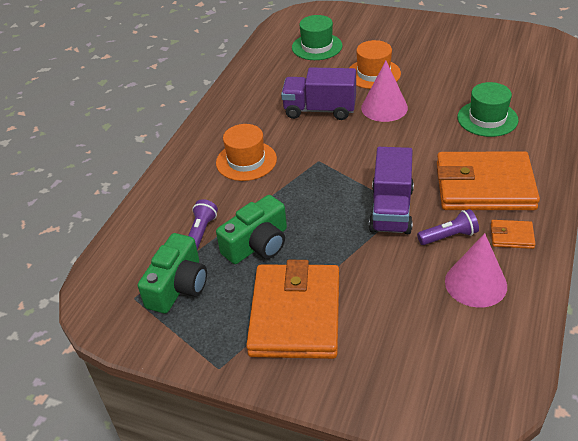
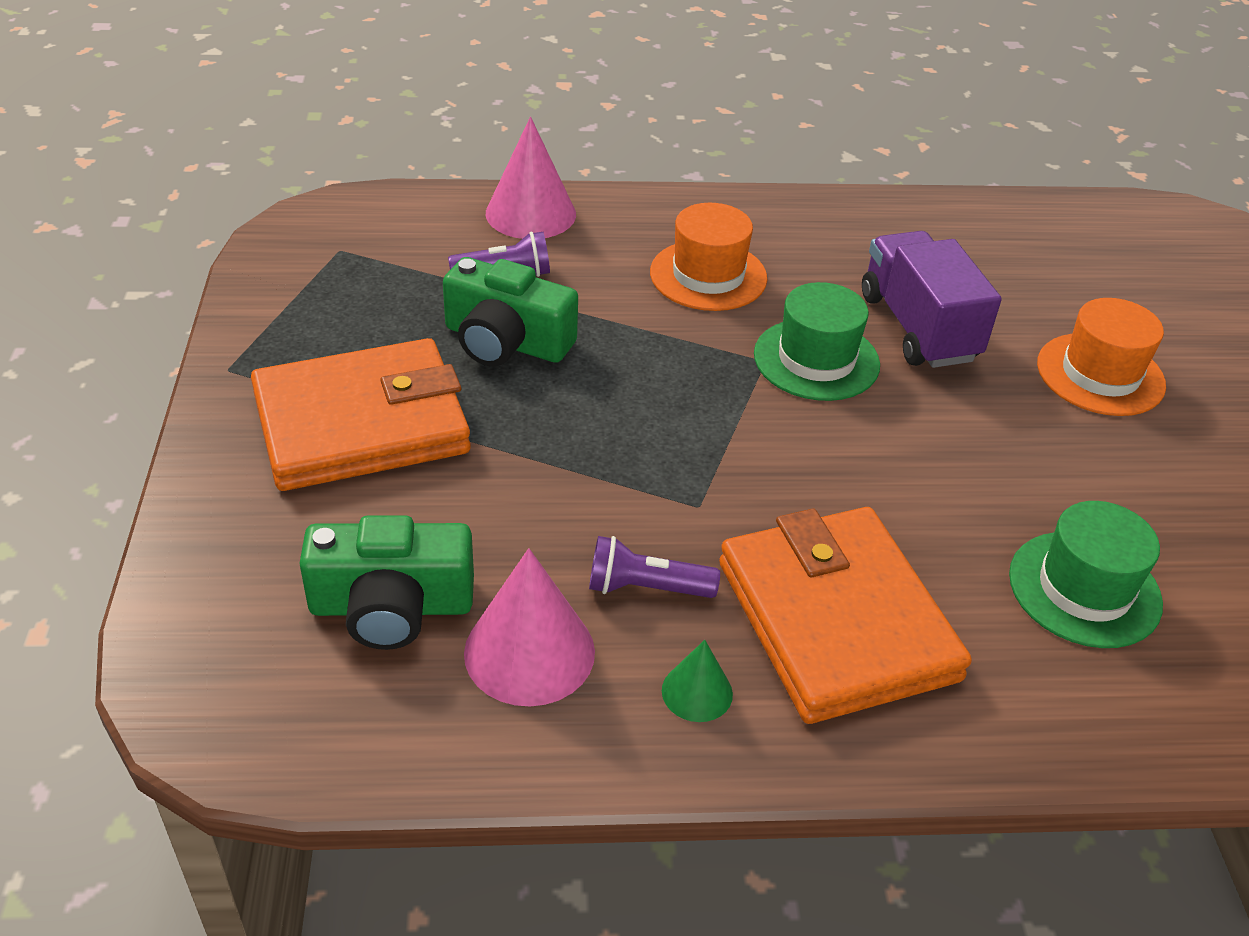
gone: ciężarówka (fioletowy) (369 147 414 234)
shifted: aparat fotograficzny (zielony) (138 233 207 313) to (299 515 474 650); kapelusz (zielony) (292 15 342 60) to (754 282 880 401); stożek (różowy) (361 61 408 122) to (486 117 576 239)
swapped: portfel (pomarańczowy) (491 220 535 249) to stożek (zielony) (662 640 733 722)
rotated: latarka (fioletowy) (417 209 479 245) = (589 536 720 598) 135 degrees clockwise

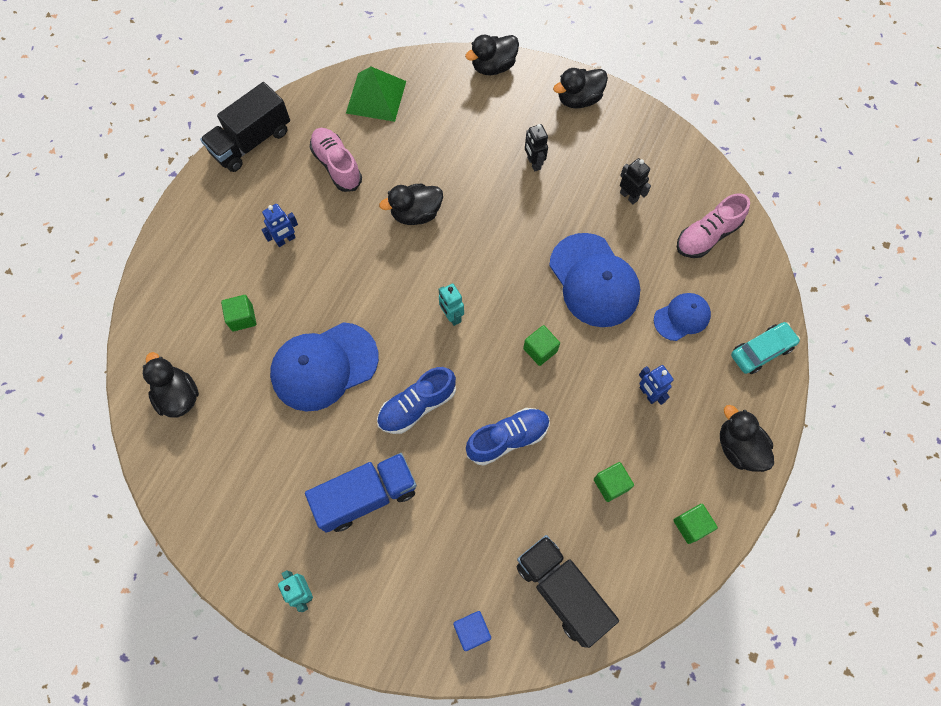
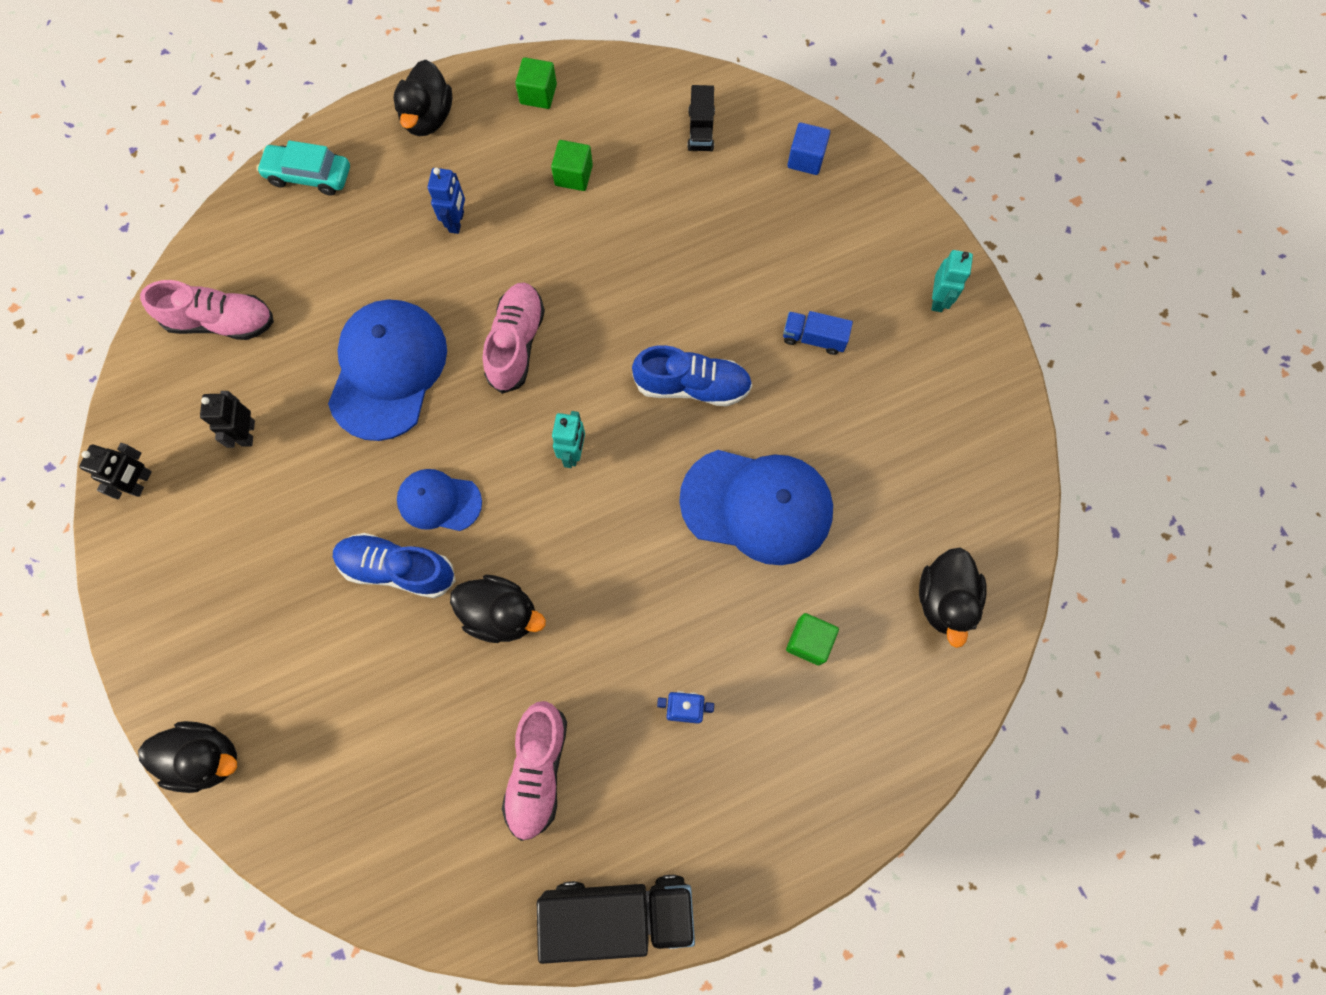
gone: piramida (zielony) (346 67 406 122); kaczka (czarny) (553 68 608 109)
shifted: but (niebieski) (466 408 550 466) to (333 533 456 598); robot (czarny) (525 124 548 171) to (79 443 152 499); czapka (niebieski) (654 293 711 341) to (397 469 482 531)
swapped: sześcian (zielony) (523 325 560 366) to but (różowy) (483 283 545 394)
scaled: ciężarówka (niebieski) (305 453 417 533) = (783 311 853 355) x0.51; ciężarówka (czarny) (517 535 619 648) = (687 85 715 152) x0.51

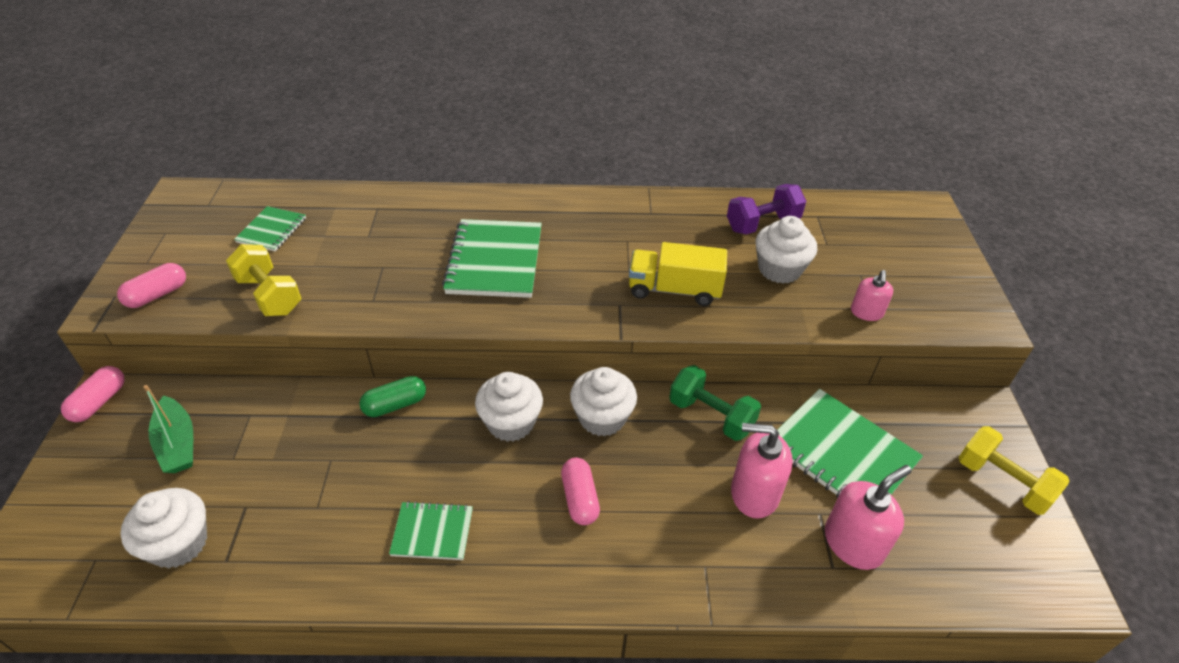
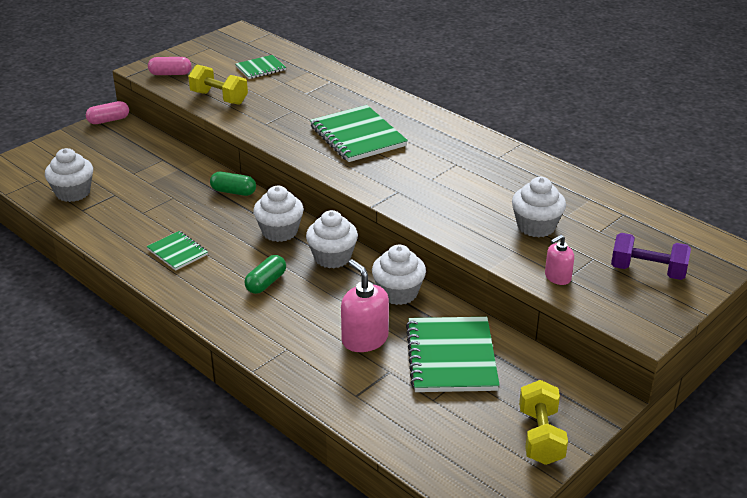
gone: łódka (zielony) (144 385 193 473); ciężarówka (żółty) (629 242 727 306); dozownik mydła (różowy) (825 465 912 570)
shifted: hantel (fioletowy) (727 184 806 234) to (611 233 691 280)
swapped: hantel (zielony) (669 365 761 441) to muffinka (biały) (372 244 426 305)
repainted: kapsułka (różowy) (561 458 600 525) to kapsułka (zielony) (244 255 286 294)
rotated: hantel (żółty) (226 244 302 316) = (188 65 248 105) 60 degrees counterclockwise; zeszyt (zielony) (442 219 542 298) = (310 105 408 162) 75 degrees counterclockwise

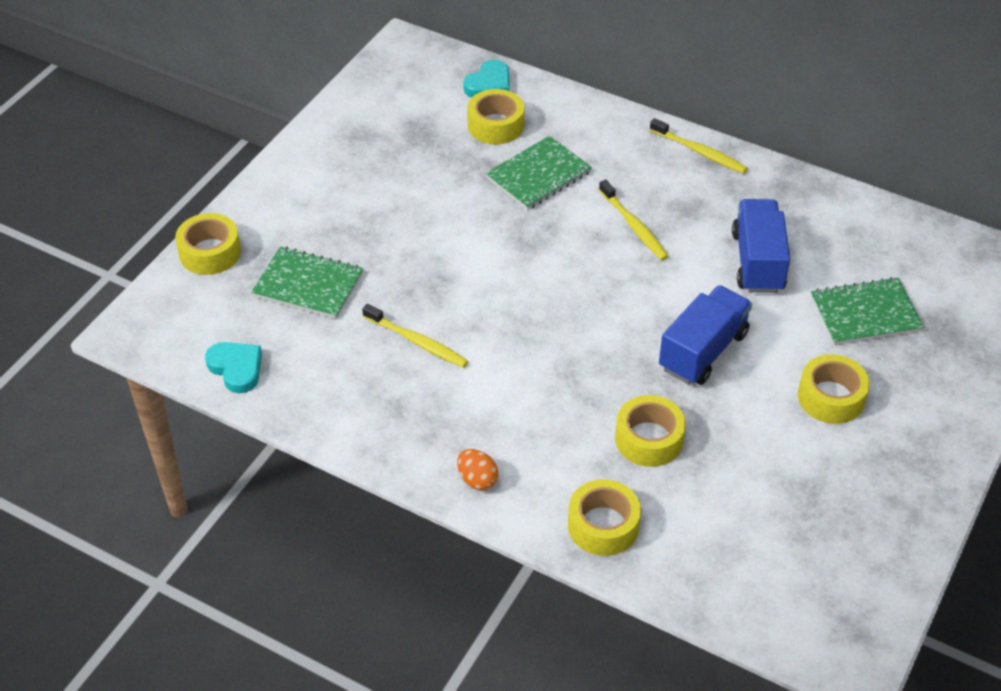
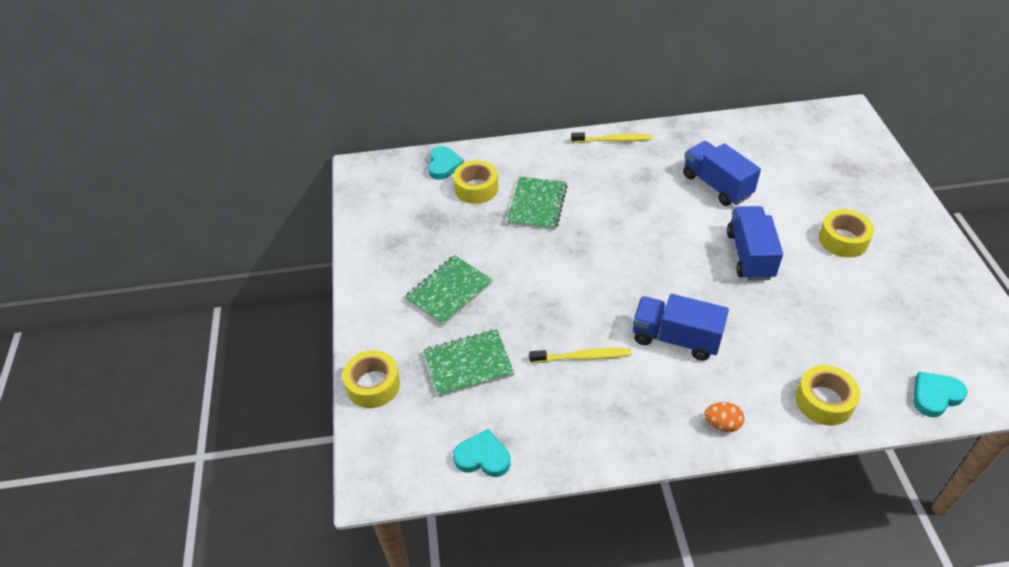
gone: szczoteczka do zębów (żółty) (599 179 669 260); taśma klejąca (żółty) (615 395 686 467)
new: ciężarówka (niebieski) (633 294 729 361); serce (turkusowy) (913 372 968 417)
shifted: zeszyt (zielony) (811 277 924 345) to (404 255 493 326)

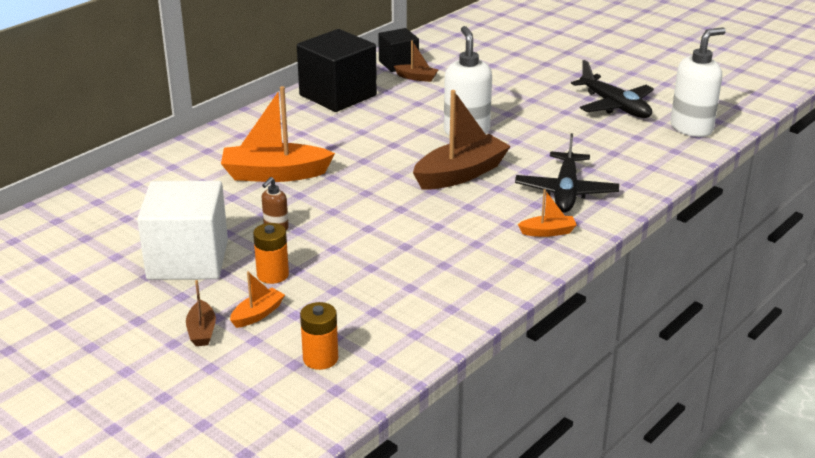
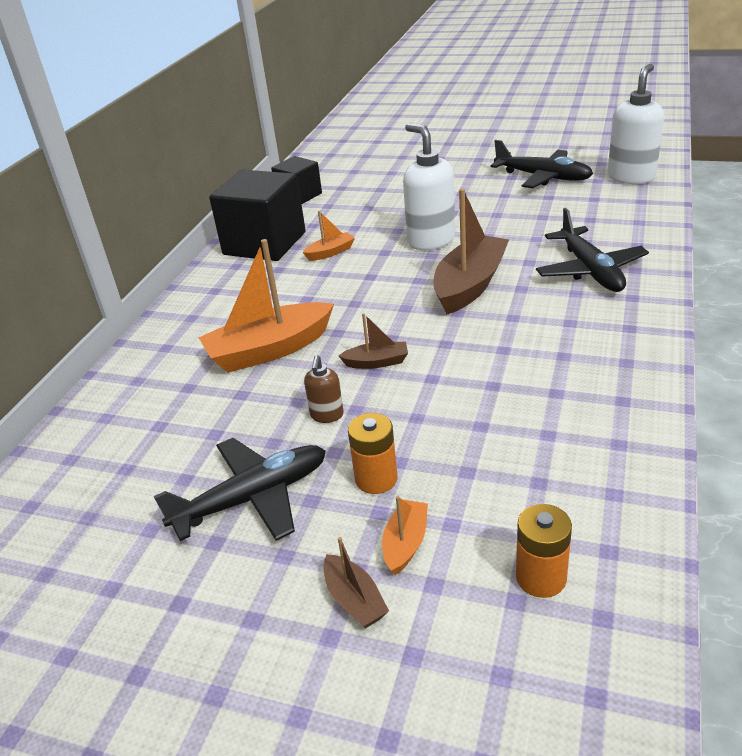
shifted: łódka (brązowy) (394 40 439 82) to (339 313 408 369); łódka (pomarańczowy) (518 189 577 237) to (303 211 355 261)
swapped: sześcian (biały) (137 181 228 280) to samolot (czarny) (153 438 326 541)

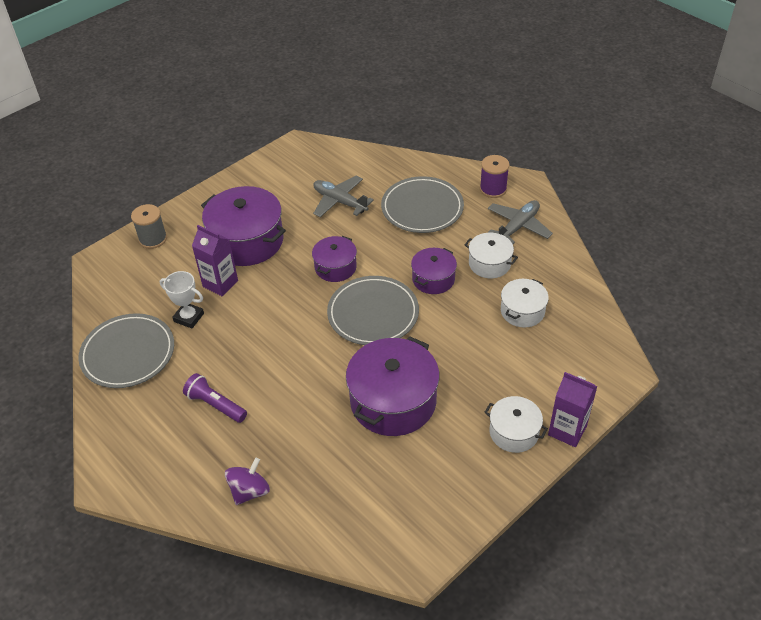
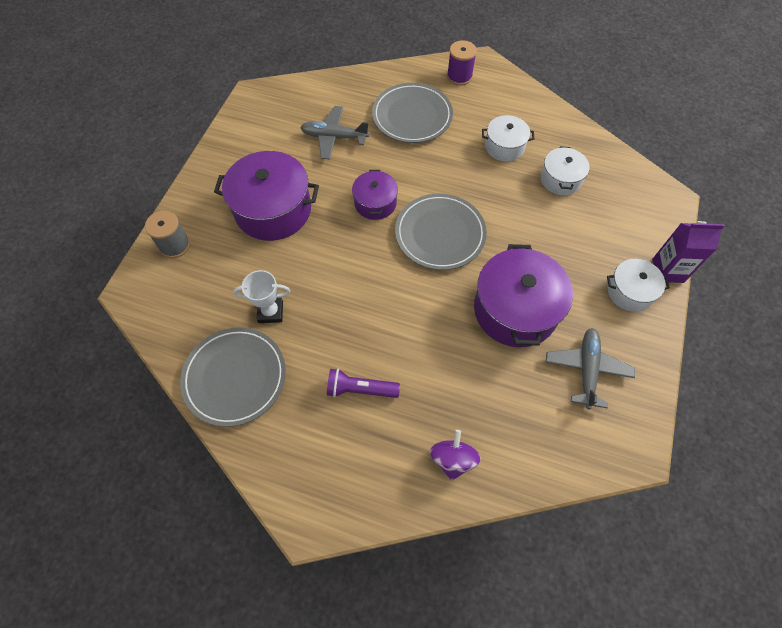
gone: karton mleka (fioletowy) (192 225 238 296); garnek (fioletowy) (411 248 457 294)
shifted: samolot (szary) (488 200 553 244) to (546 328 635 409)

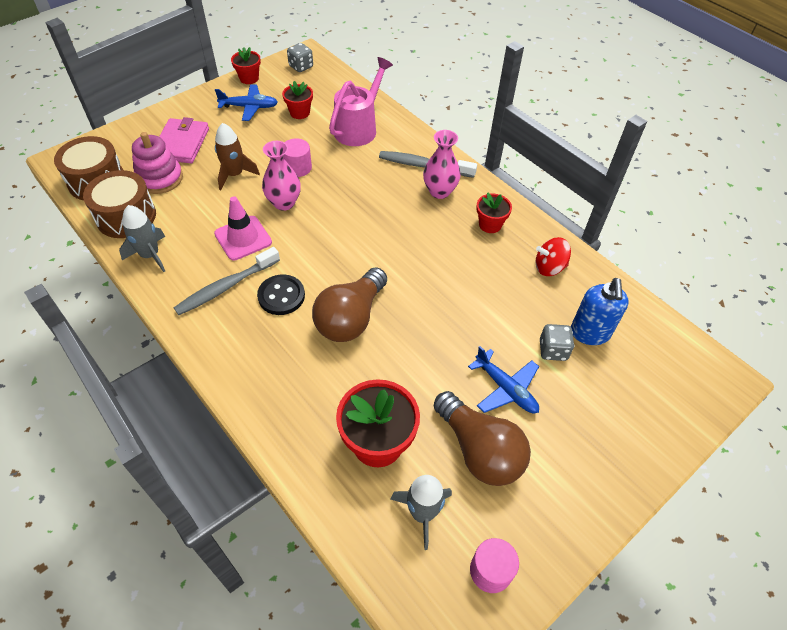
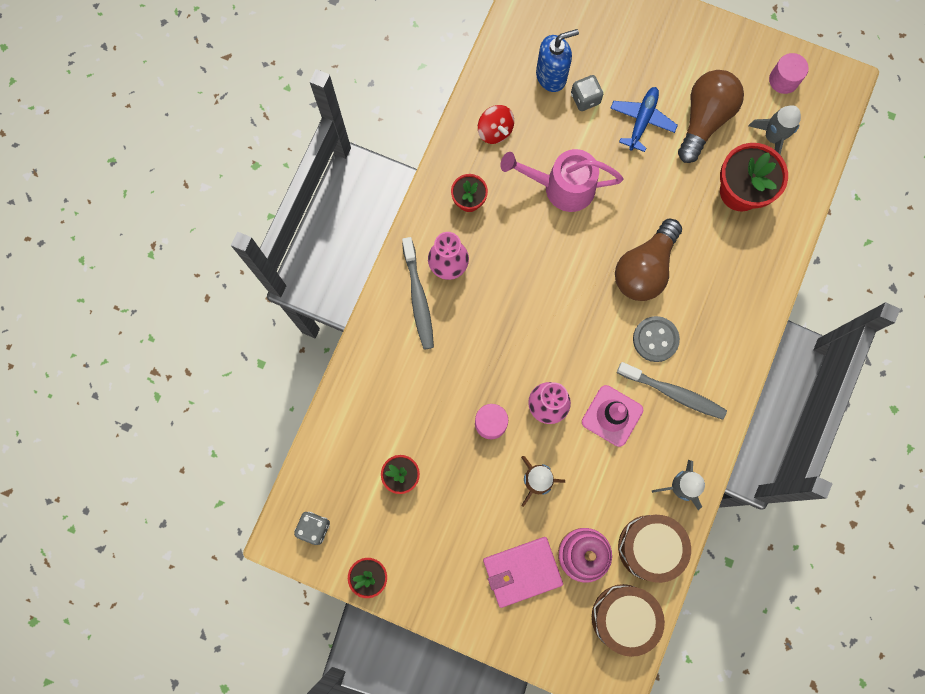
gone: samolot (niebieski) (215 84 278 121)
shifted: konewka (różowy) (329 57 393 146) to (501 149 623 212)
repainted: guzik (czarny) (257 274 305 315) to guzik (szary) (633 316 680 362)
rotated: żarówka (brązowy) (312 267 387 342) = (615 218 682 301) 120 degrees clockwise

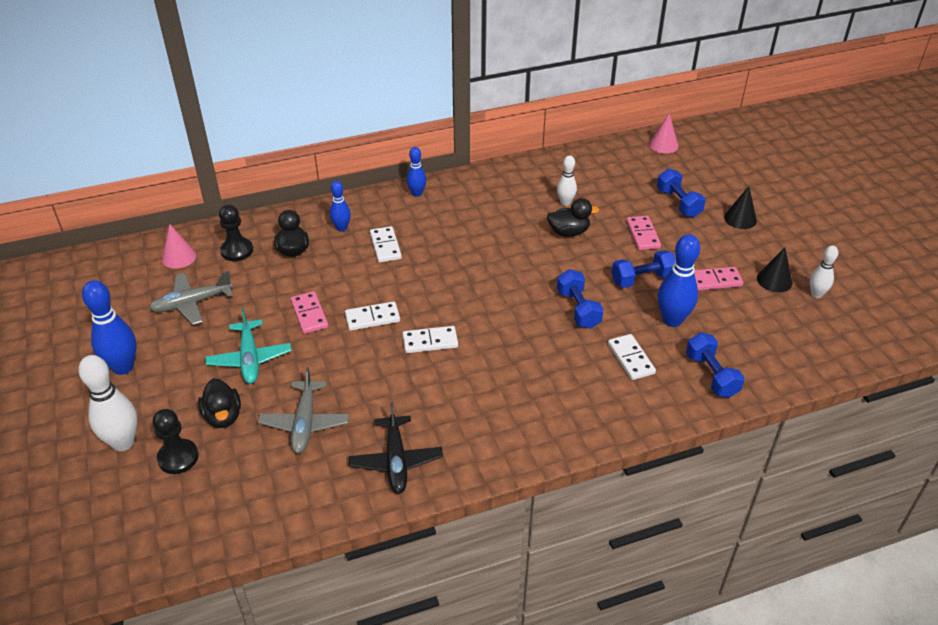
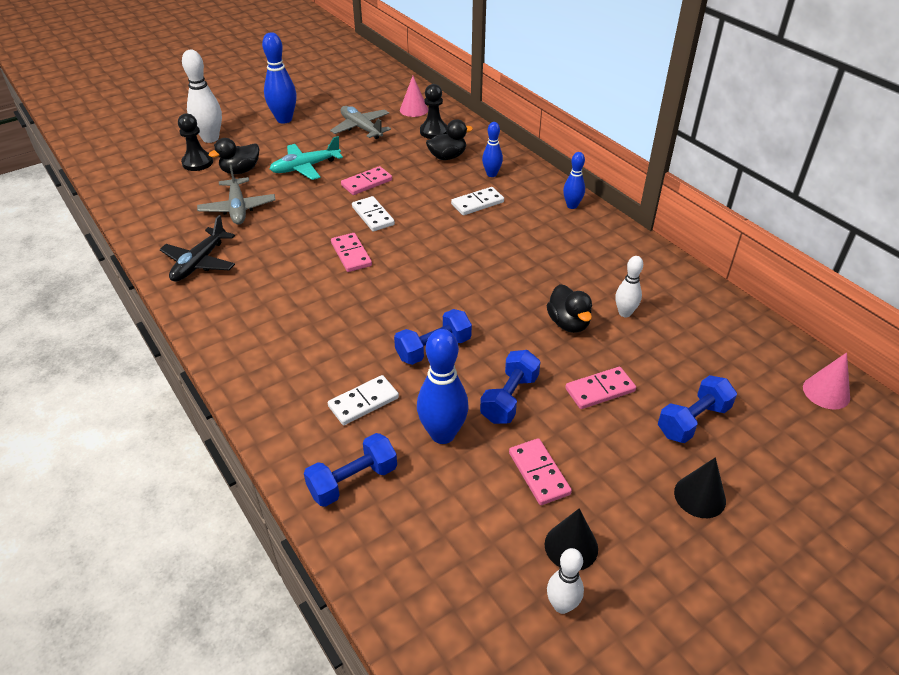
repainted: kostka domina (biały) (402 326 458 353) to kostka domina (różowy) (331 233 372 272)
rotated: samolot (szary) (258 367 349 454) = (197 165 276 225) 90 degrees counterclockwise; samolot (czarny) (349 402 443 494) = (160 215 235 282) 45 degrees counterclockwise; hantel (niebieski) (612 250 676 288) = (480 350 540 424) 60 degrees clockwise

